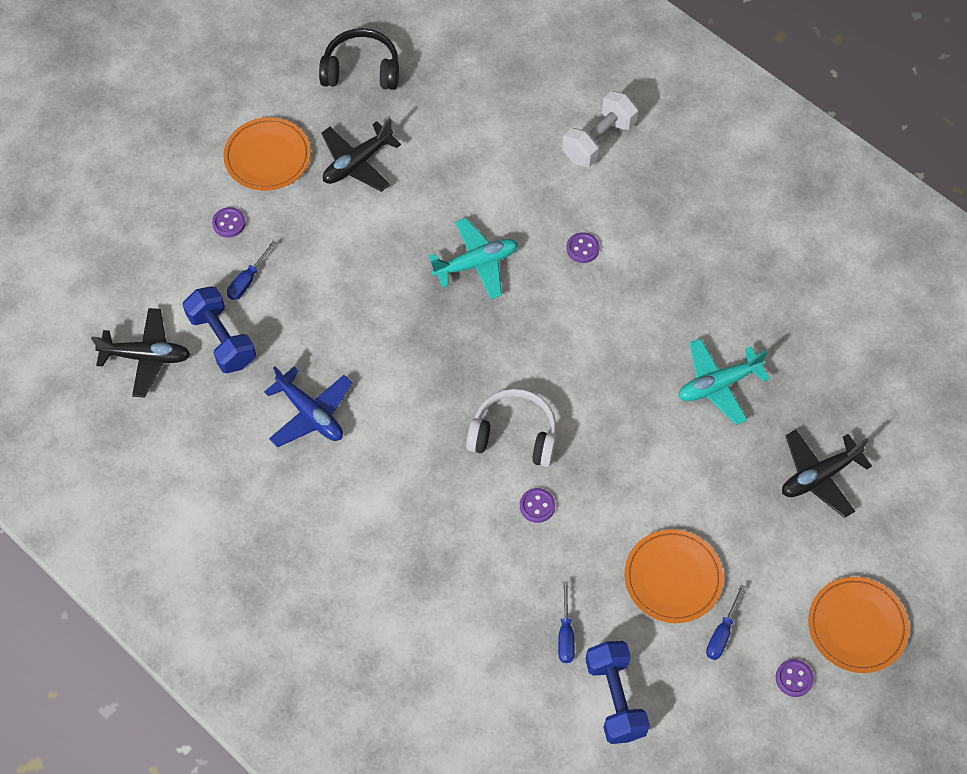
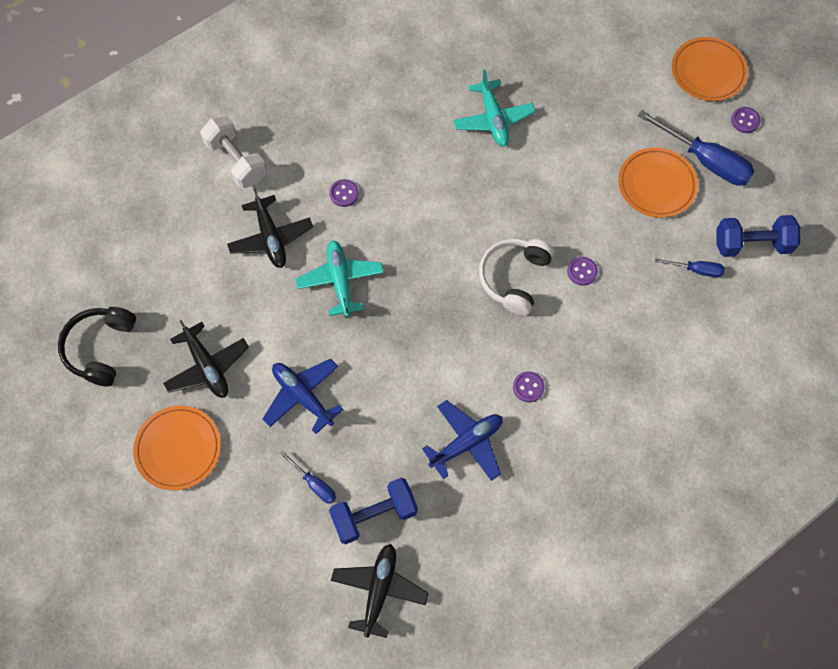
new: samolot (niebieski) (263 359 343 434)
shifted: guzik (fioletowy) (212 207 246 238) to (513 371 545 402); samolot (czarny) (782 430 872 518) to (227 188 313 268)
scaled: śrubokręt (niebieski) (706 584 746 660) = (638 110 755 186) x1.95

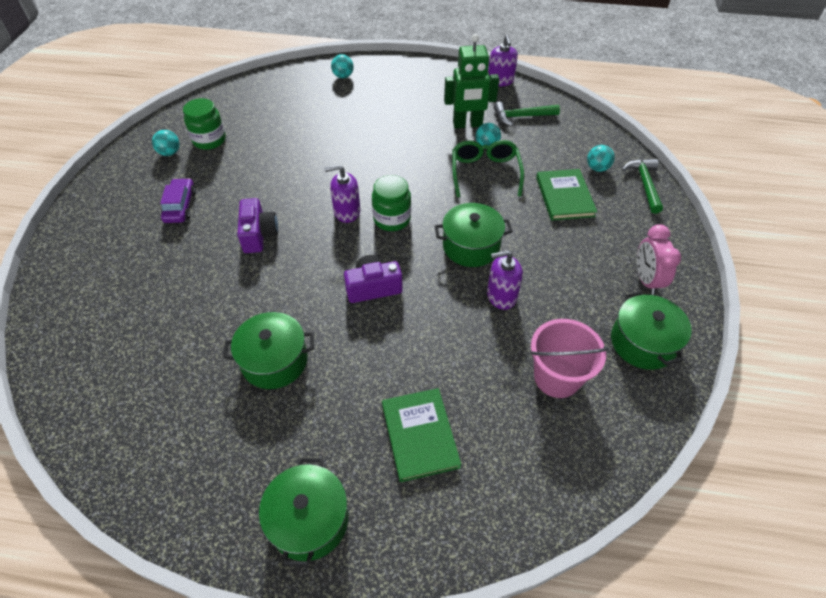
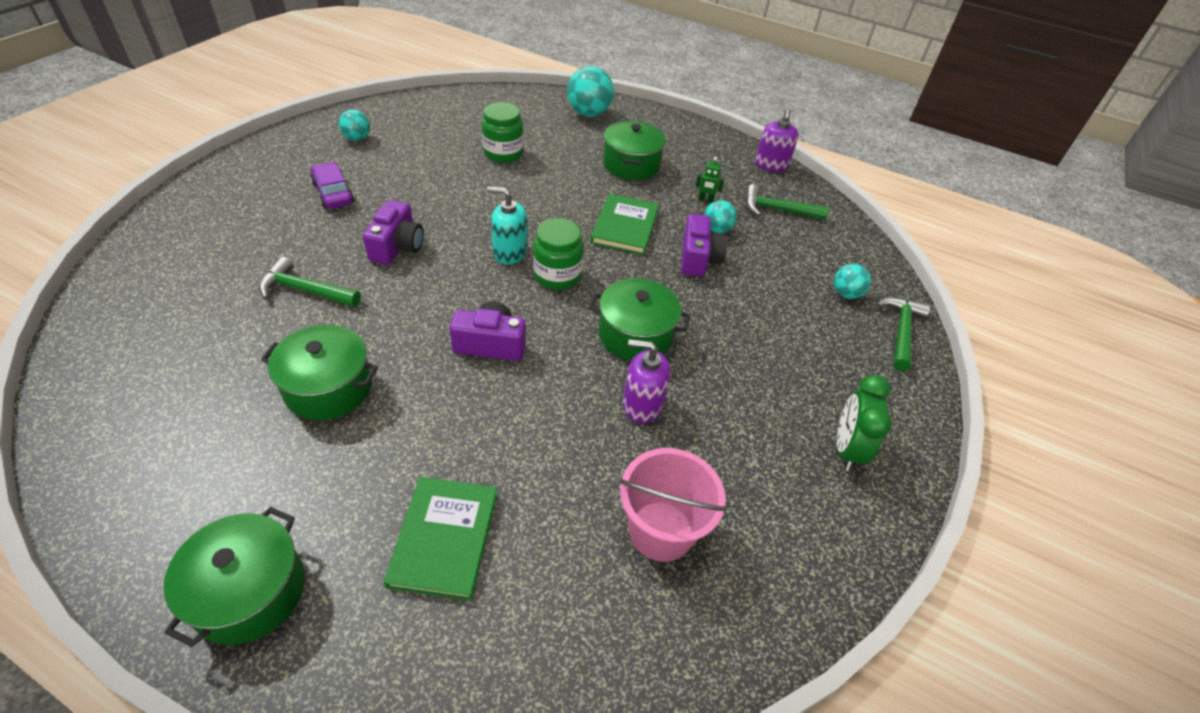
new: młotek (zielony) (258 257 361 307)
shifted: słoik (zielony) (183 98 226 150) to (482 102 523 163); książka (zielony) (536 169 597 221) to (590 194 659 255); garnek (zielony) (611 291 692 370) to (603 121 666 180)
swapped: okulary (zielony) (452 140 524 197) to aparat fotograficzny (fioletowy) (681 214 728 277)
repainted: dozownik mydła (fioletowy) (324 165 360 223) to dozownik mydła (turkusowy) (487 186 527 264); budzik (różowy) (637 224 681 295) to budzik (zielony) (837 374 892 472)
rotated: samochód (fioletowy) (160 178 196 223) = (310 162 354 209) 45 degrees counterclockwise
scaled: piłka (turkusowy) (331 54 354 78) = (567 66 614 117) x1.74; robot (zielony) (444 34 499 129) = (695 157 725 203) x0.42

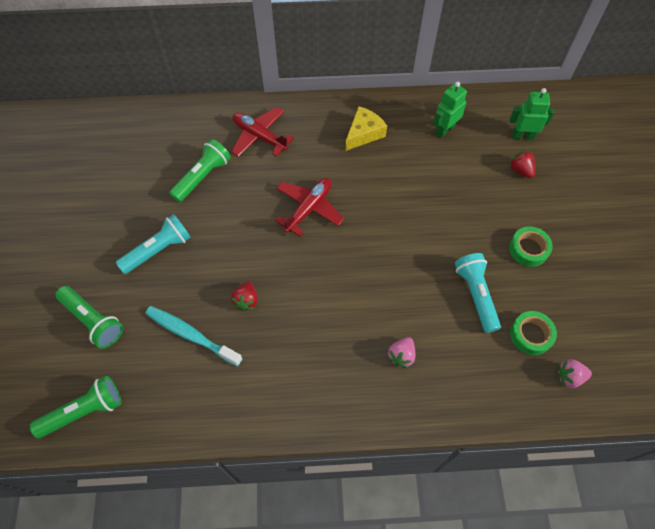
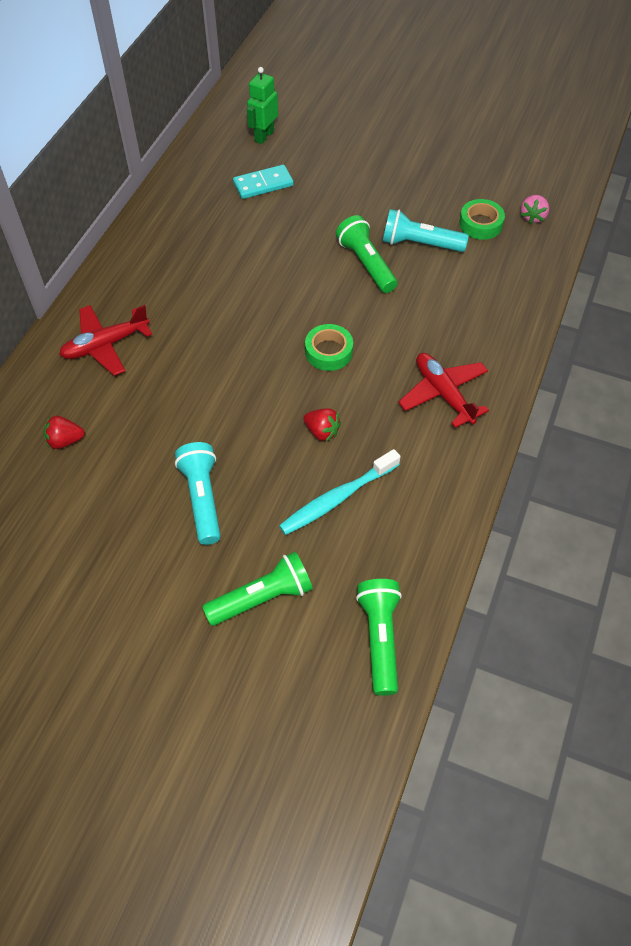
gone: ser (żółty) (345 106 387 151); truskawka (różowy) (387 337 415 368); robot (zielony) (433 82 467 138)
new: kostka domina (turkusowy) (233 165 294 199)
shifted: latarka (zielony) (169 139 231 202) to (336 215 397 293); samolot (czerwony) (275 178 344 236) to (398 353 489 428); truskawka (czerwony) (509 150 535 178) to (44 416 85 449); taśma klejąca (zielony) (509 227 553 267) to (305 324 353 371)

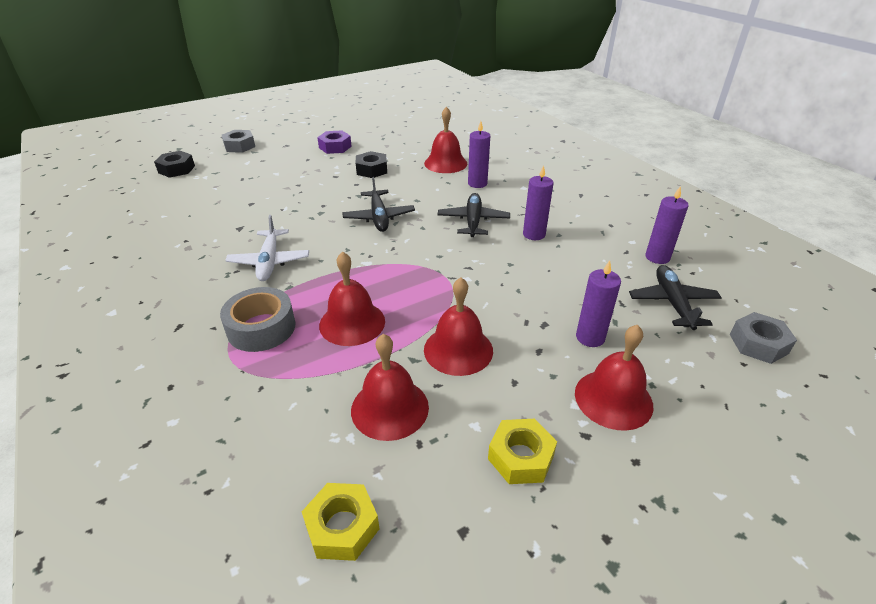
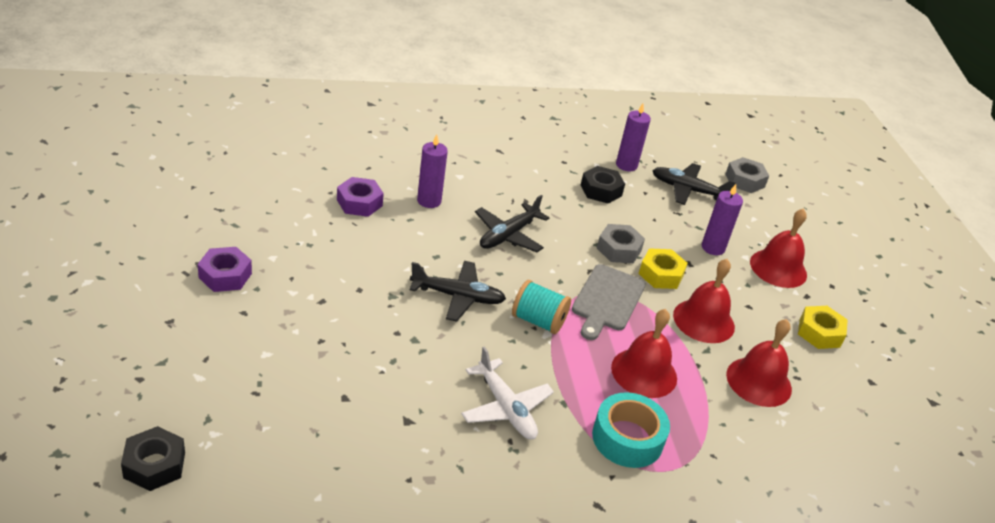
gone: świeca (fioletowy) (523 165 553 240)
new: szpulka (turkusowy) (512 280 571 334); deska do krojenia (szary) (572 264 646 340)
shifted: nakrętka (szary) (222 130 255 153) to (597 224 645 263); nakrętka (żółty) (302 483 379 561) to (639 248 688 289); nakrętka (czarny) (356 151 387 178) to (581 166 625 204)
swapped: dzwonek (czerwony) (424 107 467 173) to nakrętka (fioletowy) (337 177 384 217)
repainted: taśma klejąca (szary) (220 287 295 352) to taśma klejąca (turkusowy) (592 392 670 468)
rotated: samolot (biały) (225 215 309 281) = (461 346 554 440) 45 degrees clockwise; samolot (czarny) (437 193 510 237) = (475 195 549 252) 75 degrees counterclockwise

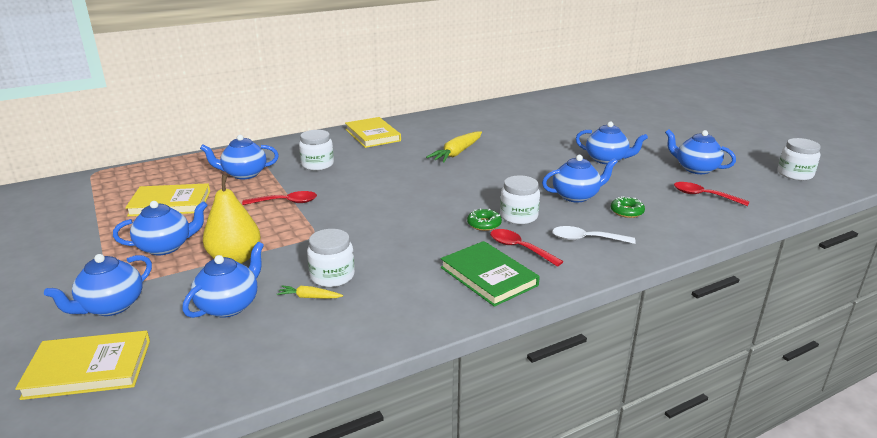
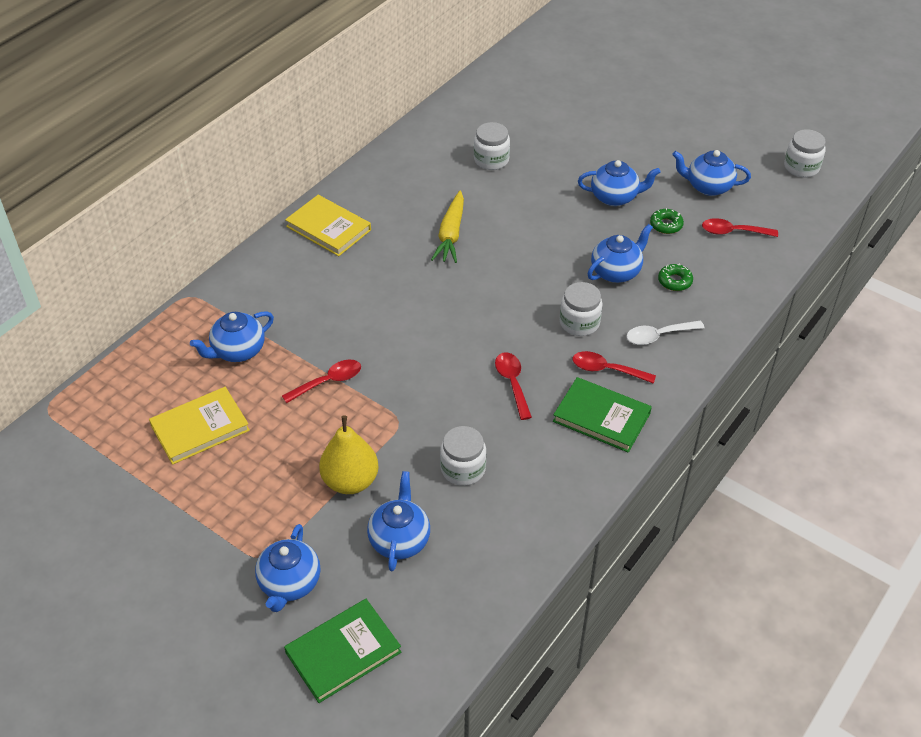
gone: imbryk (niebieski) (113 201 208 255); marchewka (żółty) (277 286 343 299)
new: łyżka (czerwony) (495 352 532 420)
shifted: słoik (biały) (299 130 334 170) to (474 122 510 170); donut (zielony) (467 208 502 231) to (650 208 684 234)
repainted: książka (żółty) (15 330 150 400) to książka (zielony) (284 599 401 703)

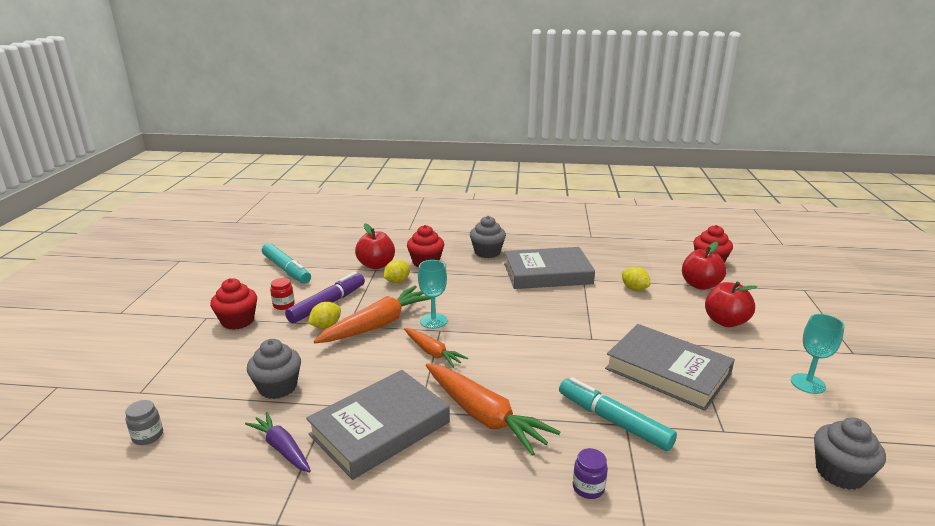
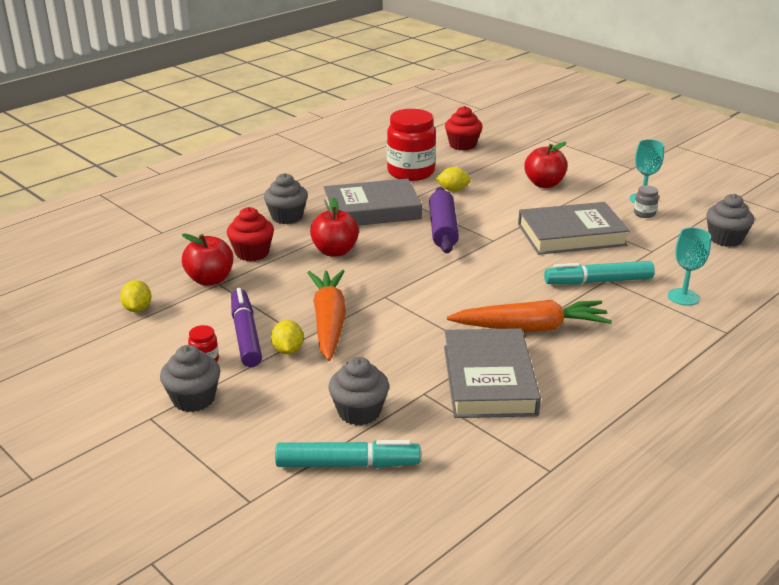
gone: marchewka (fioletowy) (245 412 311 472); marchewka (pomarańczowy) (404 328 468 368); słoik (fioletowy) (573 448 608 499)
new: słoik (czerwony) (387 109 436 181); wałek do ciasta (fioletowy) (429 187 459 253)
shifted: słoik (szary) (125 400 163 445) to (634 185 659 218); flamaster (turkusowy) (262 243 311 284) to (275 440 421 468); cytryna (żółty) (384 259 410 283) to (120 280 151 312); kielich (turkusowy) (418 260 447 329) to (668 227 711 306); jabłko (czerwony) (682 242 726 290) to (310 198 359 257)
repainted: muffinka (czerwony) (210 278 257 330) to muffinka (szary) (160 345 221 412)
rotated: książka (szary) (504 247 595 289) = (324 178 422 226) 45 degrees clockwise

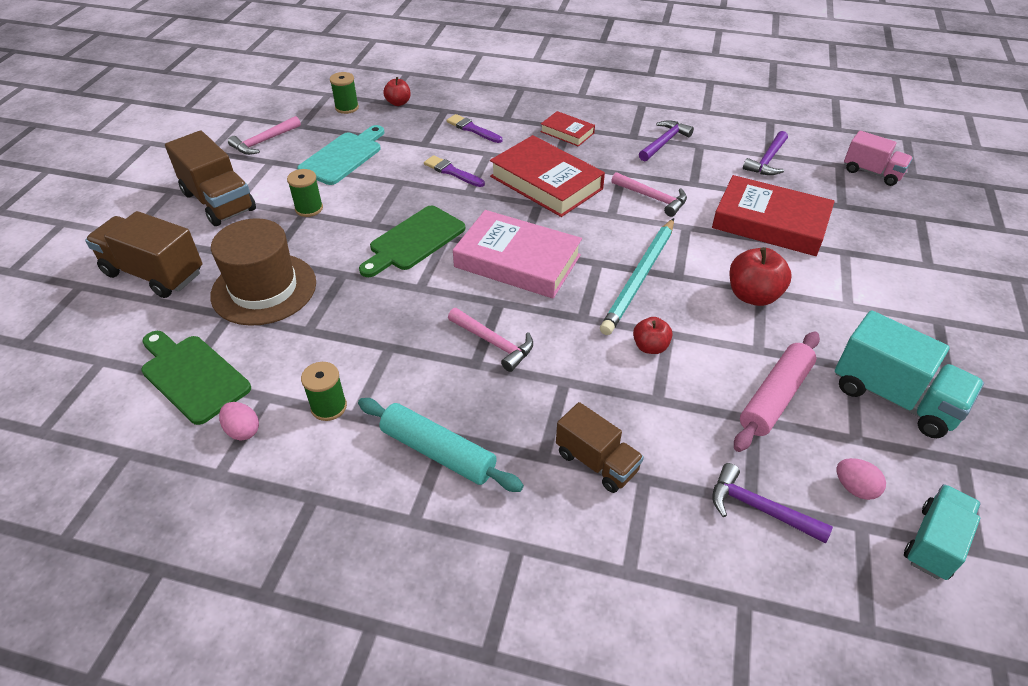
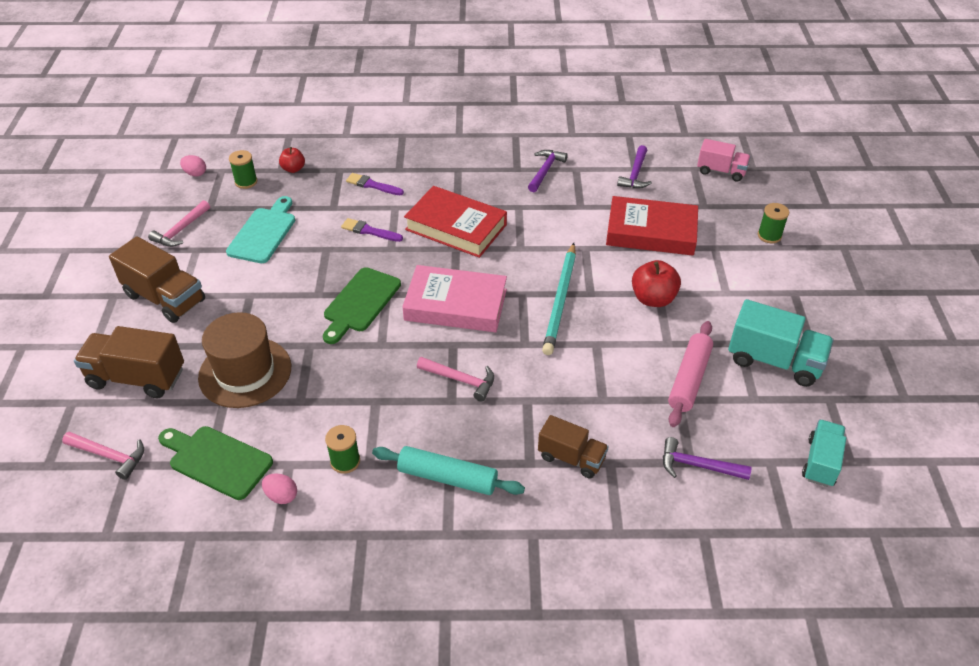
gone: książka (czerwony) (540 111 595 147); jabłko (czerwony) (633 317 673 354)
shifted: szpulka (zielony) (287 169 323 217) to (758 203 789 243); młotek (różowy) (611 172 687 217) to (62 432 144 480); jajko (różowy) (837 458 886 500) to (180 155 206 177)

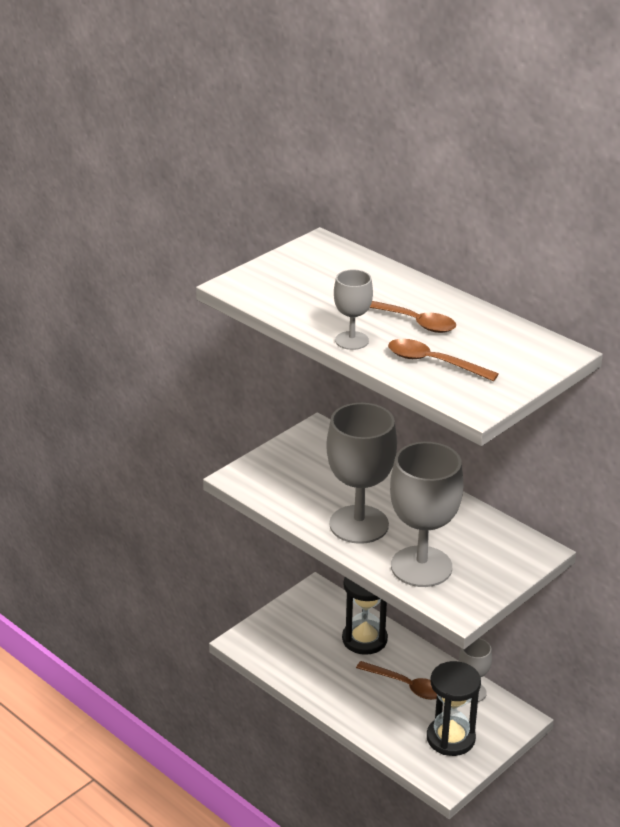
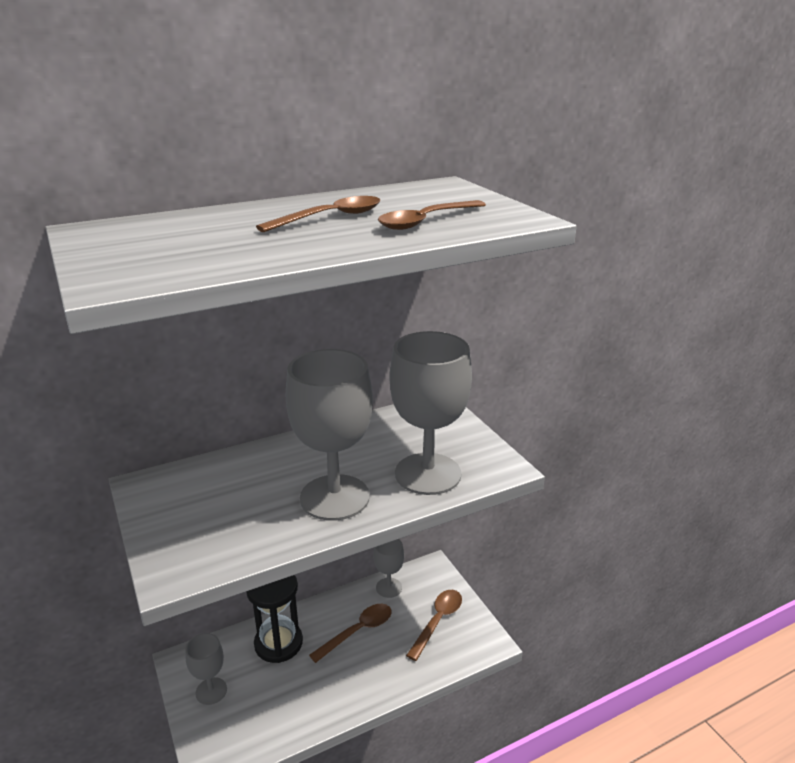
shifted: kielich (szary) (334 270 373 350) to (185 633 227 705)
swapped: klepsydra (czarny) (427 661 481 756) to łyżka (brązowy) (406 590 462 661)

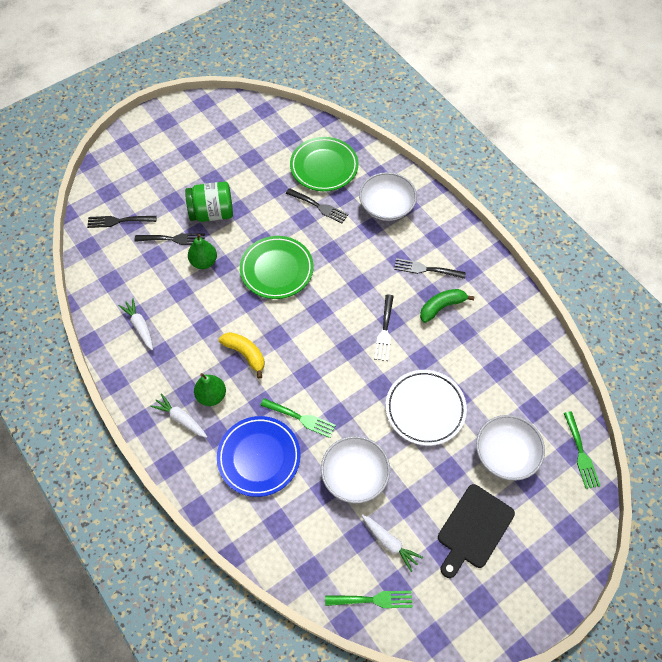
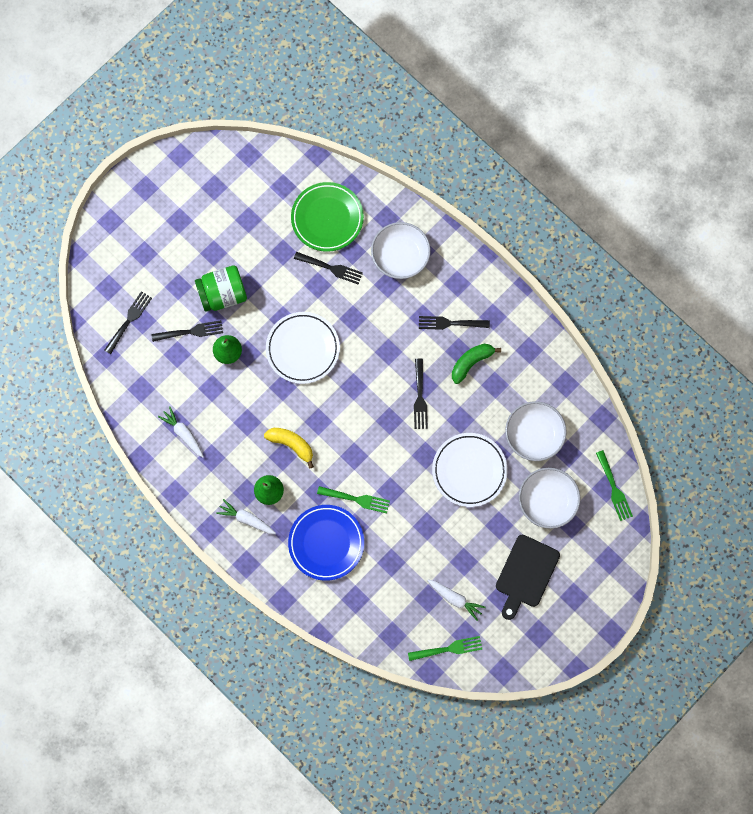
shifted: miska (biały) (321 436 390 503) to (505 401 567 461)
repainted: talerz (zielony) (240 236 314 299) to talerz (biały) (266 312 340 384)
rotated: widelec (czarny) (87 216 157 228) = (104 291 152 354) 135 degrees clockwise

